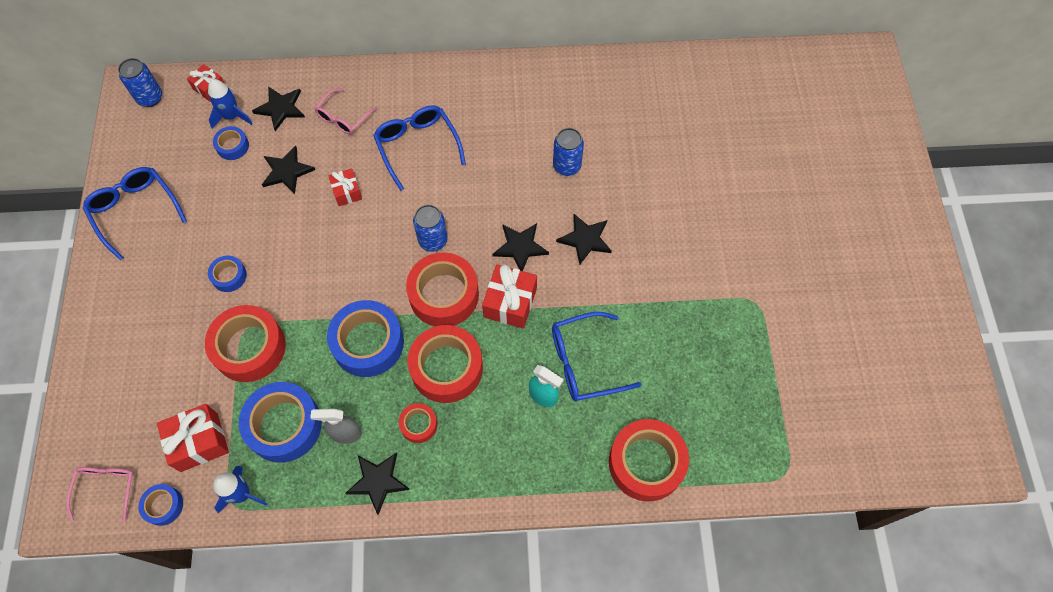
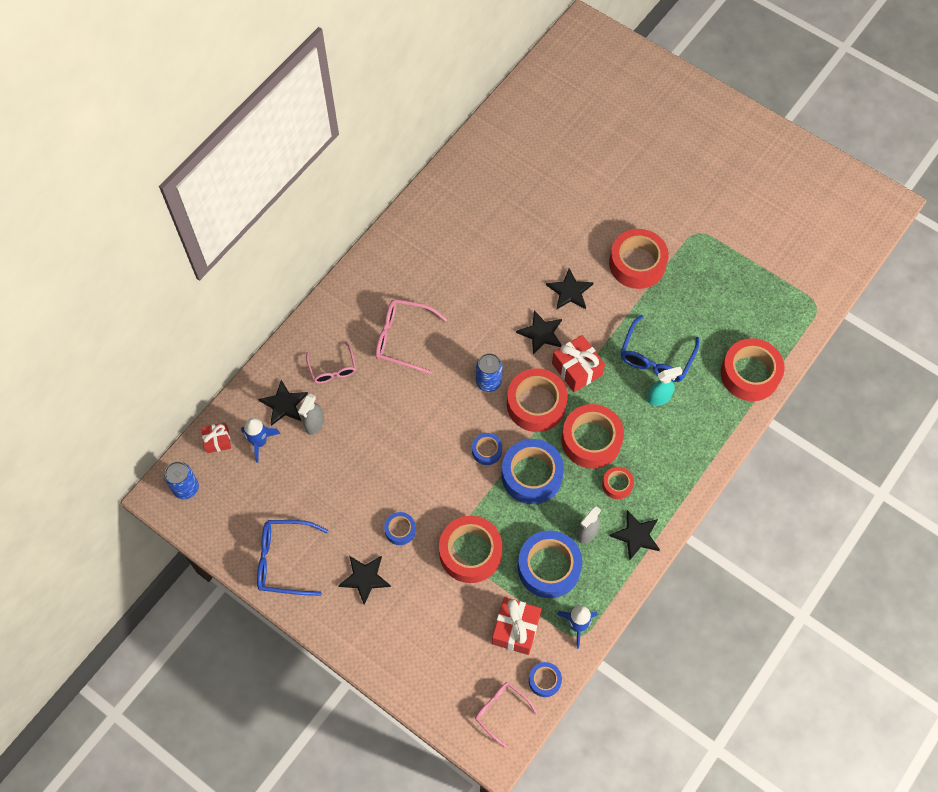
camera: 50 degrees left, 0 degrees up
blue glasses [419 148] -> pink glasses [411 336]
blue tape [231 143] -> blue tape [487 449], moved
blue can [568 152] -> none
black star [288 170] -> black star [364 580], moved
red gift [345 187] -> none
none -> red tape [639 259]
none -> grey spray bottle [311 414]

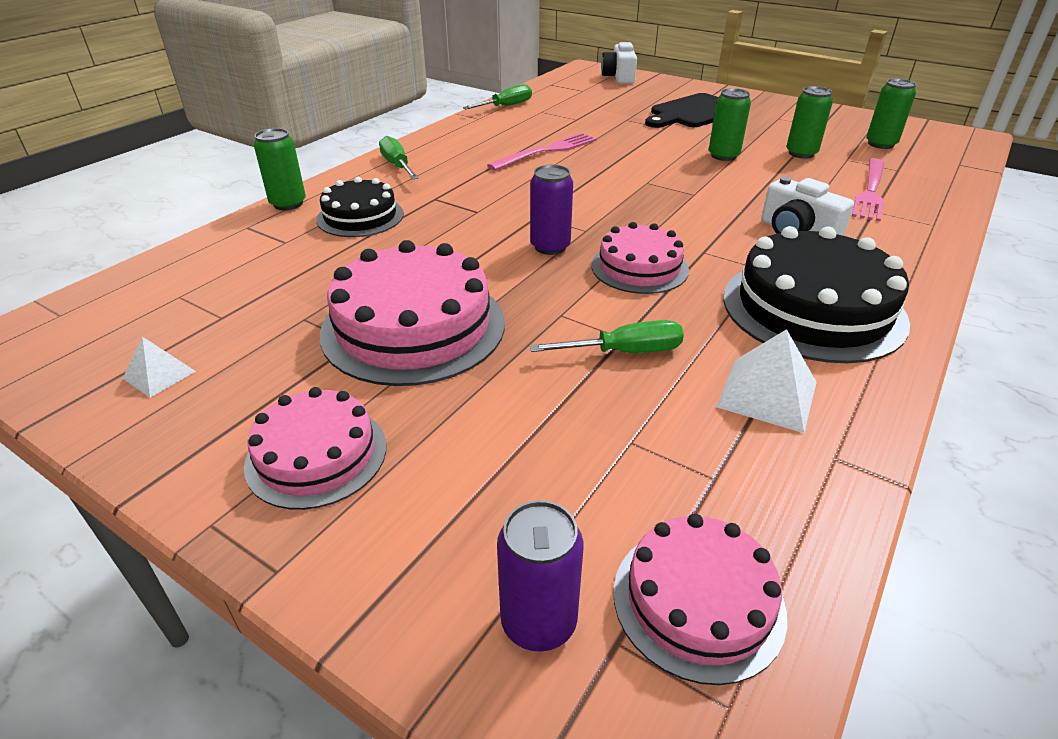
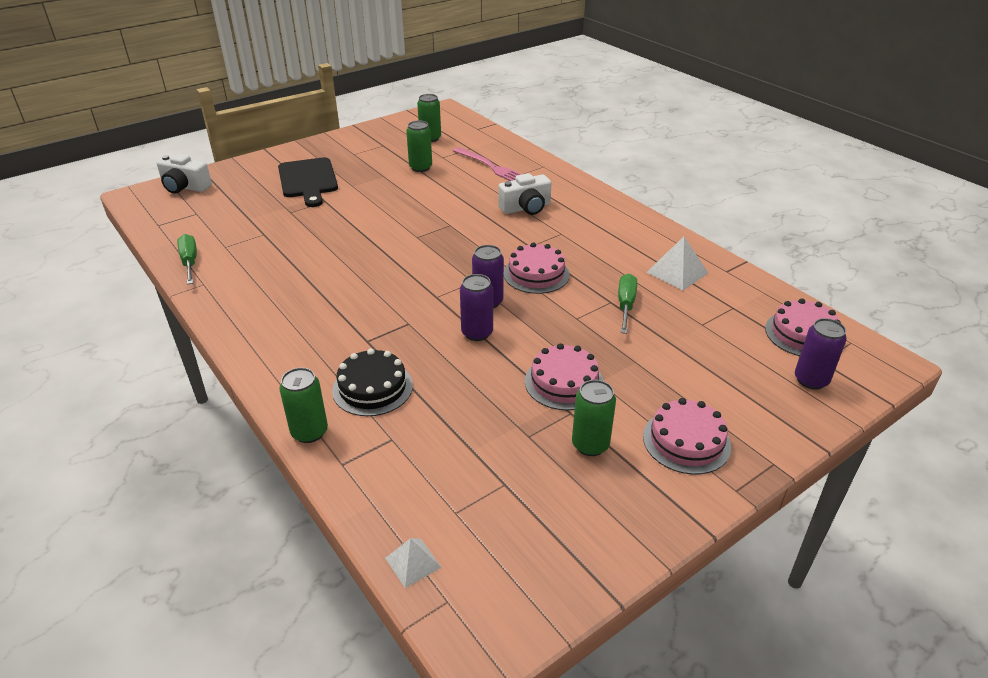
camera: 70 degrees left, 0 degrees up
green can [730 124] -> green can [594 418], moved
pink fork [542 151] -> none
green screwdriver [399 158] -> none
black cake [816 294] -> none
pink cake [412 313] -> pink cake [564 376], x0.60
white pyramid [159 367] -> white pyramid [413 563], moved
none -> purple can [476 307]

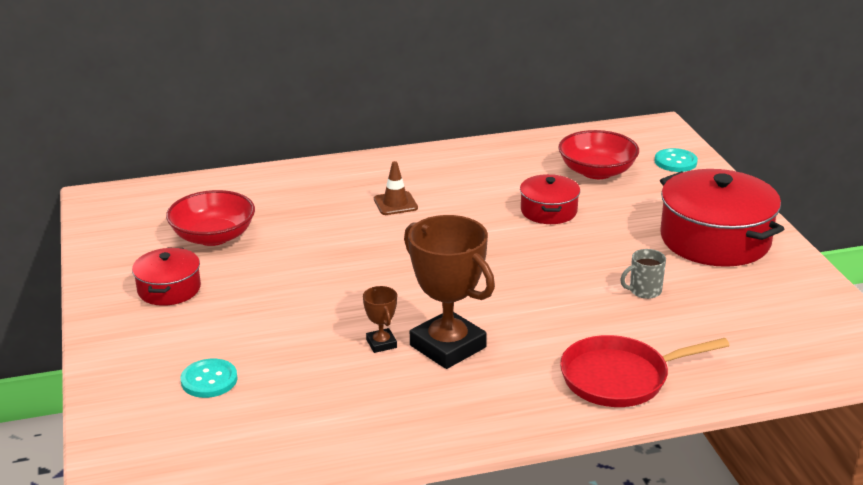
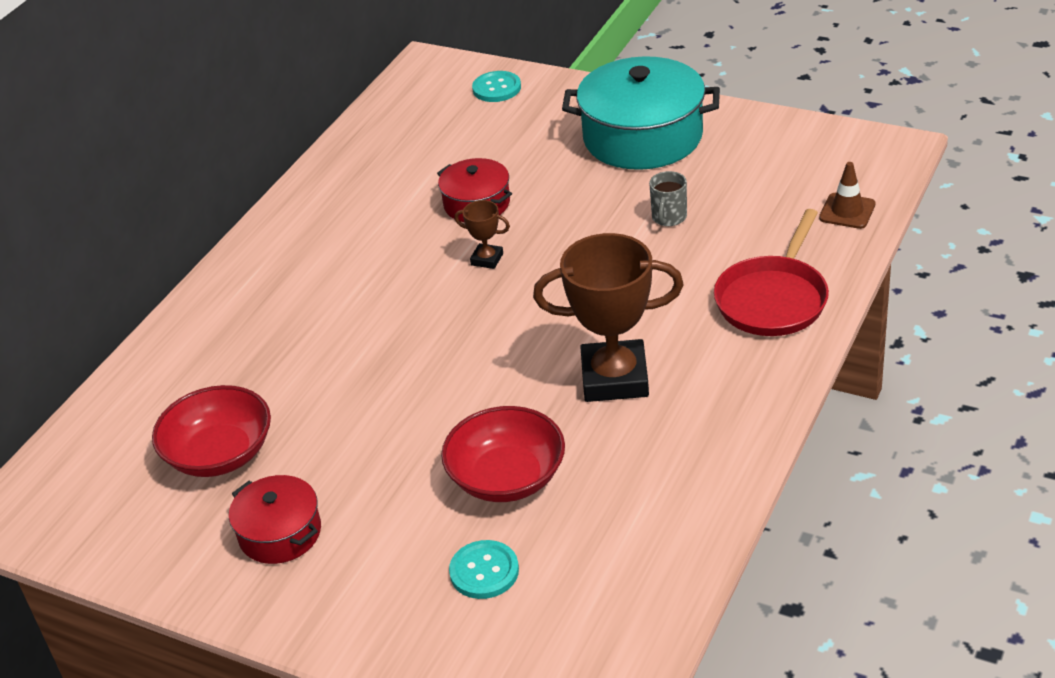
camera: 45 degrees left, 10 degrees up
red bowl [598 154] -> red bowl [503 454], moved
brown traffic cone [396 188] -> brown traffic cone [847 195], moved
red pot [722 218] -> turquoise pot [641 113]
brown trophy [380 319] -> brown trophy [482 234], moved

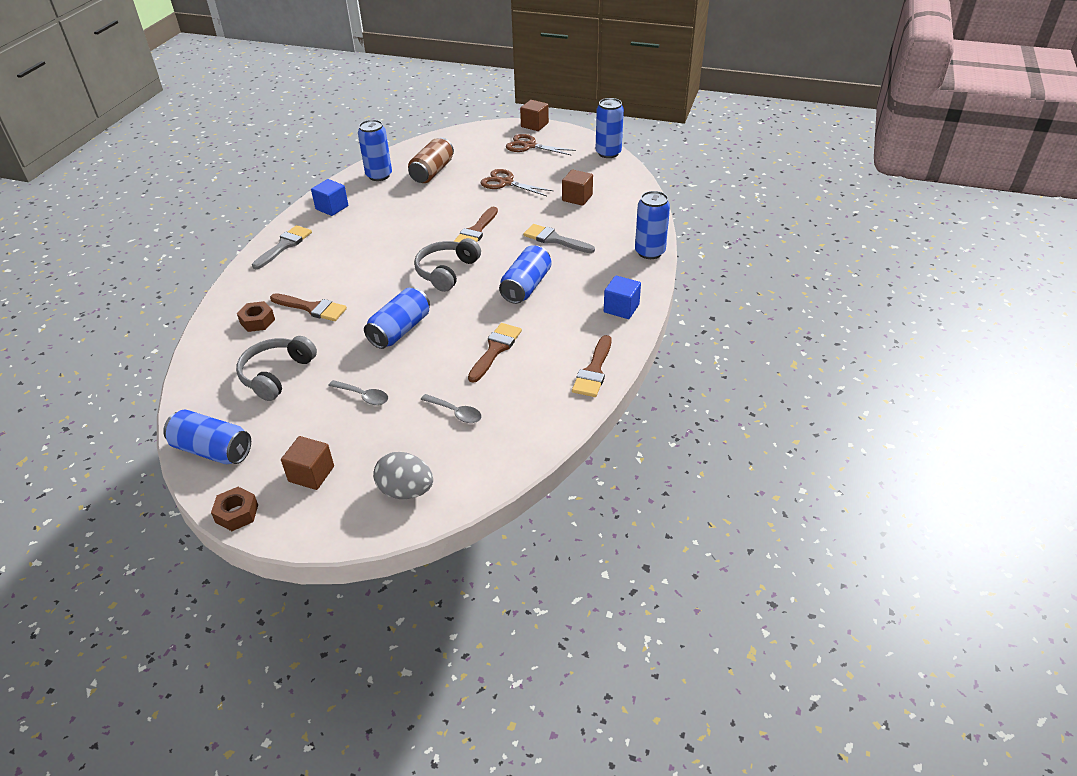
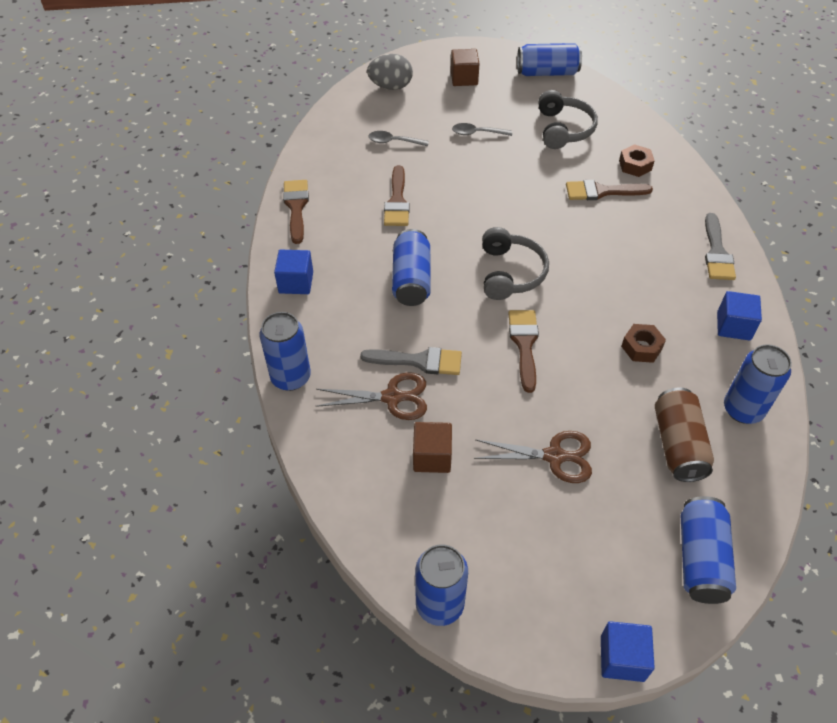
camera: 155 degrees right, 10 degrees up
brown cube [534 115] -> blue cube [628 651]
brown scissors [541 145] -> brown scissors [371 396], moved
blue can [397 318] -> blue can [708 550], moved
brown nut [234 509] -> brown nut [643 343], moved

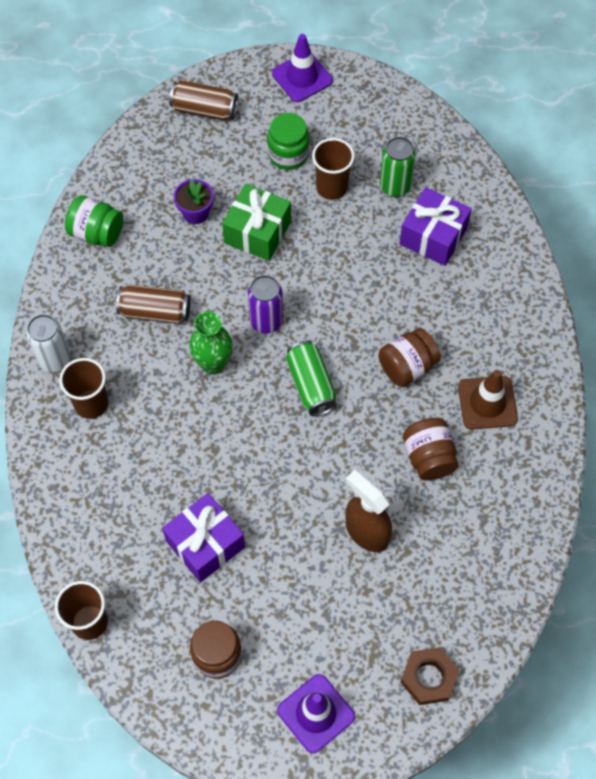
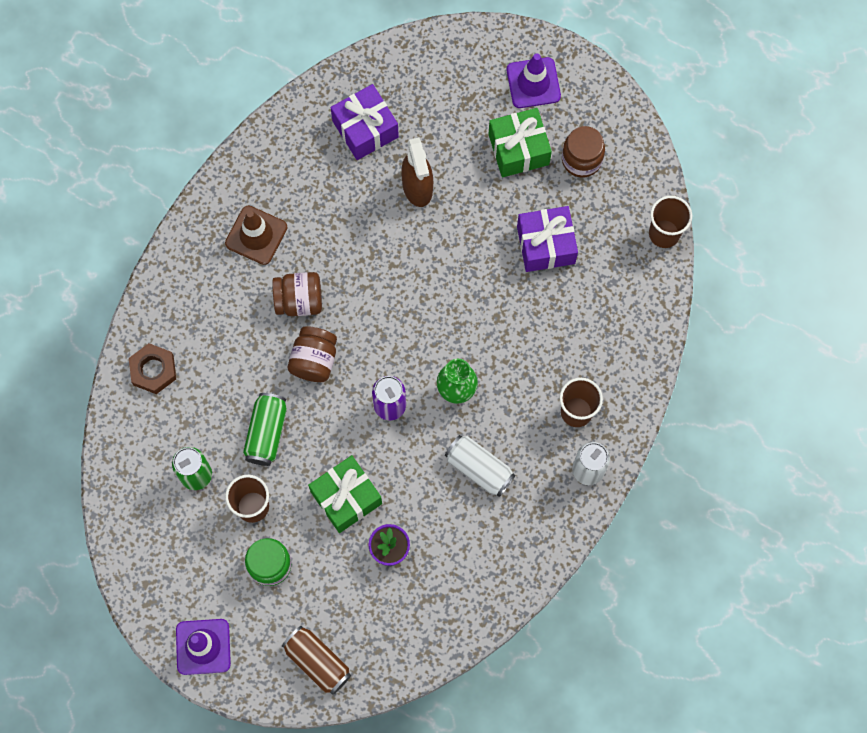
camera: 150 degrees left, 10 degrees up
purple gift [436 226] -> purple gift [364 122], moved
green jar [94 221] -> none
brown can [153 304] -> white can [480 466]
green can [311 378] -> green can [265 429], moved
brown jar [431 449] -> brown jar [312 354], moved
brown nut [430 676] -> brown nut [152 368], moved
none -> green gift [520 142]

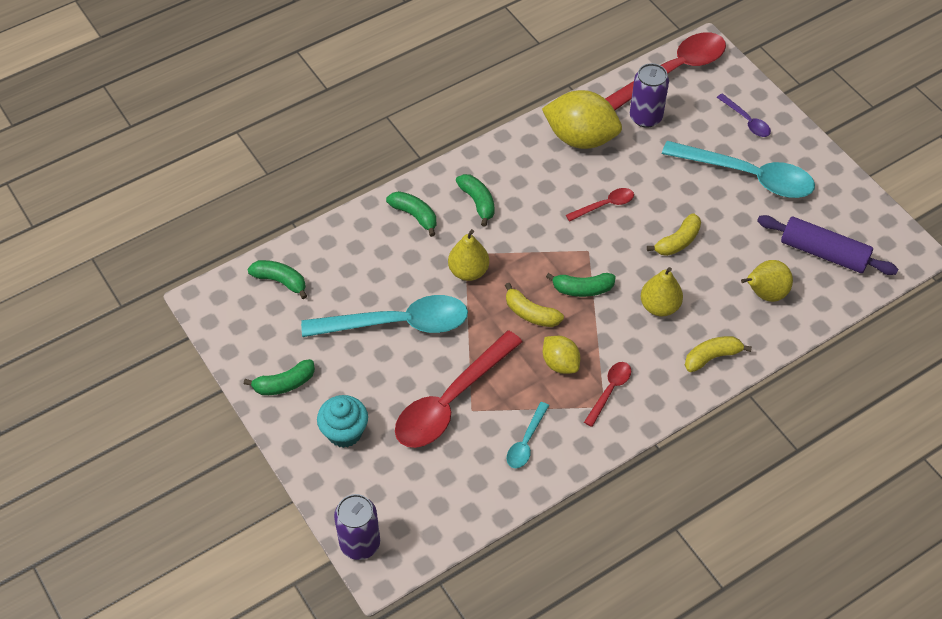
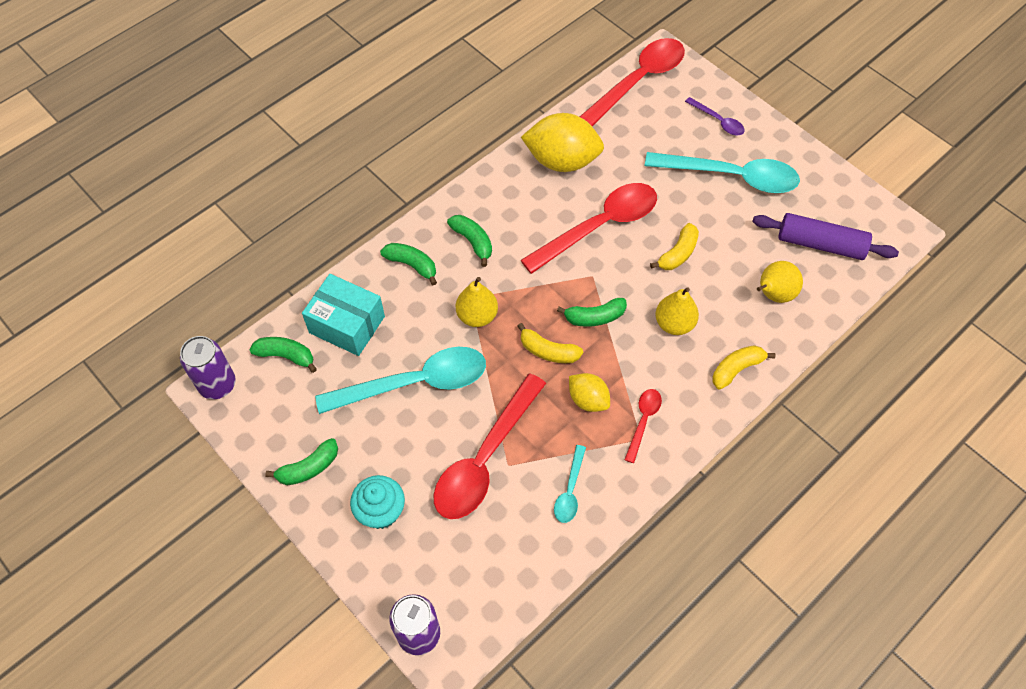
camera: 10 degrees left, 5 degrees up
purple can [649 95] -> purple can [208 367], moved
red spoon [600 205] -> red spoon [589 228], x2.13
none -> turquoise box [343 315]

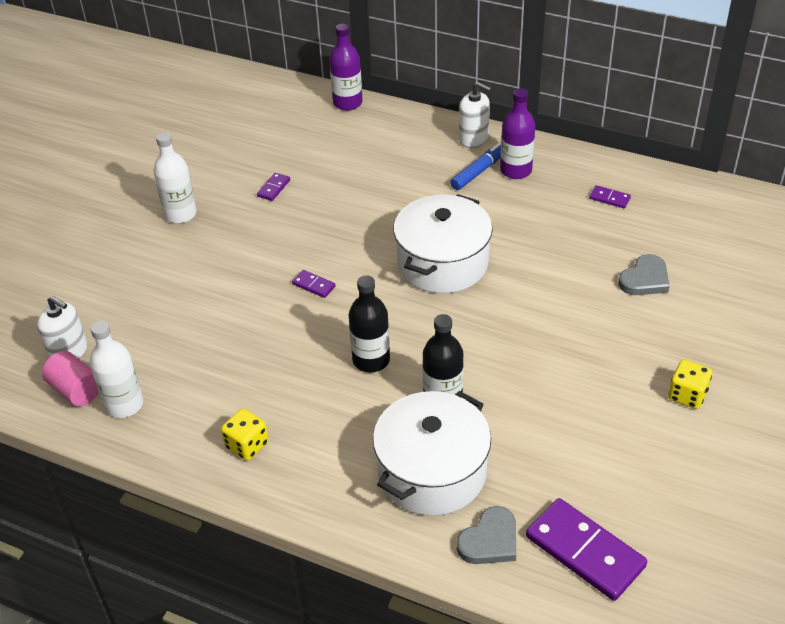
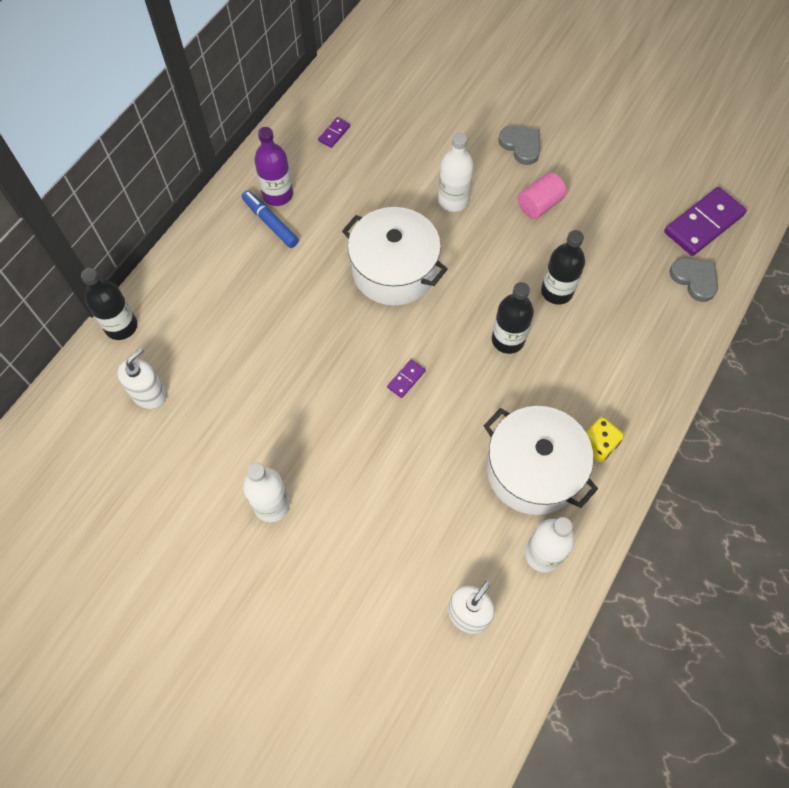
camera: 85 degrees left, 20 degrees up
purple bottle [345 67] -> black bottle [109 304]
white soap dispenser [475 115] -> white soap dispenser [142 378], moved
purple domino [273 187] -> none
grey heart [644 274] -> grey heart [519 145], moved
pink cylinder [70 378] -> pink cylinder [542 195], moved
yellow dice [690 384] -> none
white pot [432 453] -> white pot [540 460], moved
none -> white bottle [455 172]

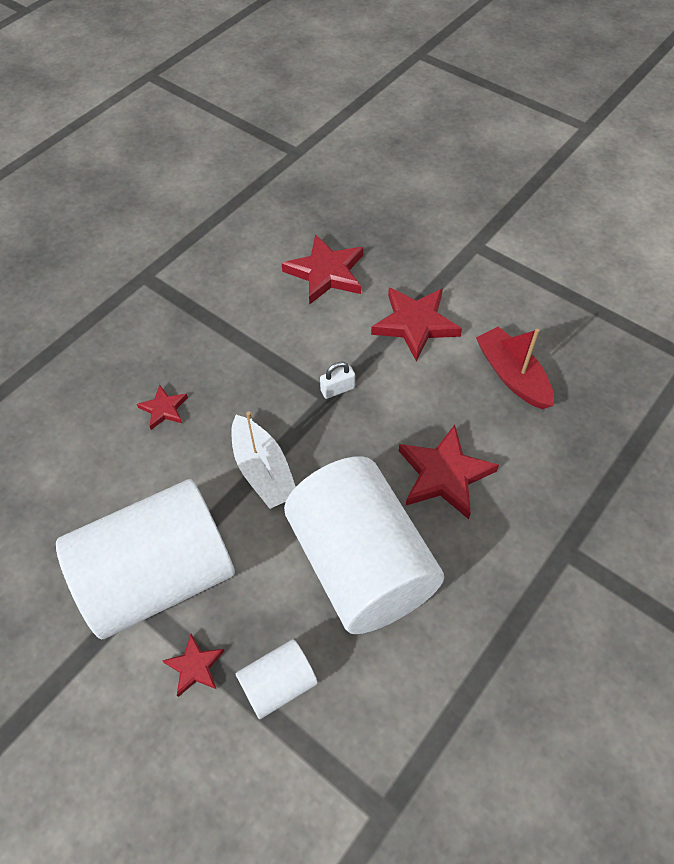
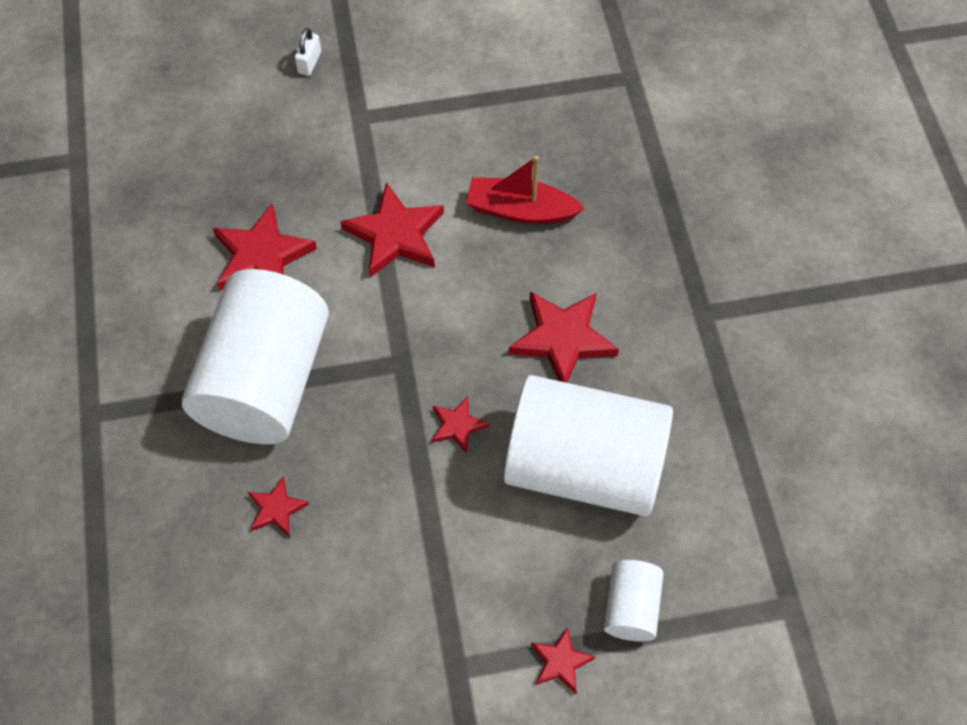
camera: 50 degrees left, 5 degrees up
white padlock [337 380] -> white padlock [308 52], moved
white boat [263 460] -> none
white cylinder [145 559] -> white cylinder [255 356], moved
none -> red star [460 425]

